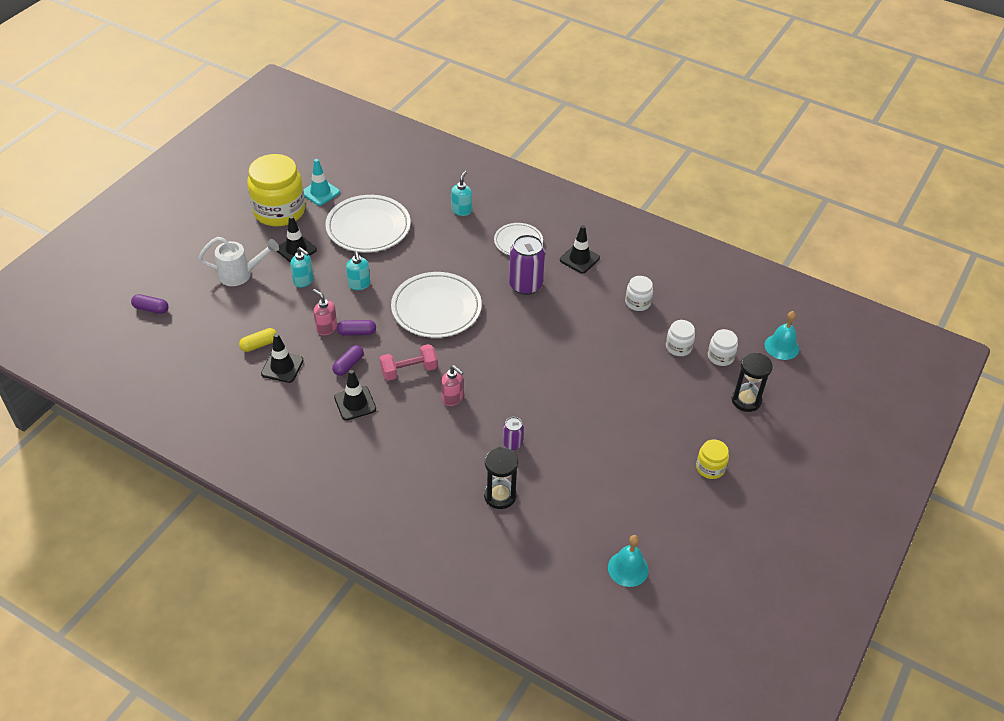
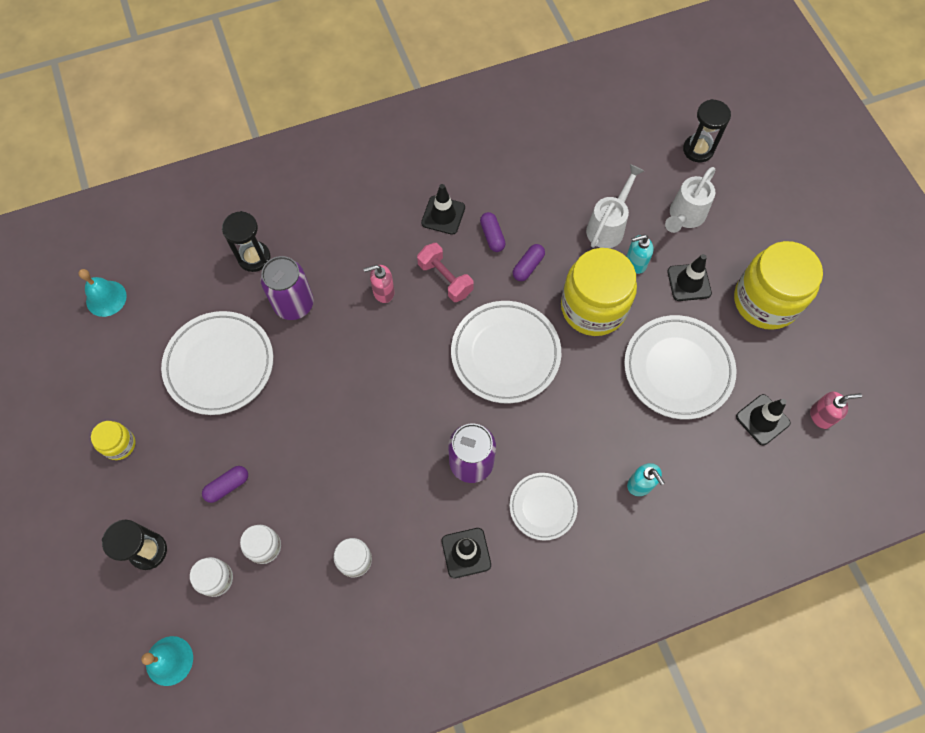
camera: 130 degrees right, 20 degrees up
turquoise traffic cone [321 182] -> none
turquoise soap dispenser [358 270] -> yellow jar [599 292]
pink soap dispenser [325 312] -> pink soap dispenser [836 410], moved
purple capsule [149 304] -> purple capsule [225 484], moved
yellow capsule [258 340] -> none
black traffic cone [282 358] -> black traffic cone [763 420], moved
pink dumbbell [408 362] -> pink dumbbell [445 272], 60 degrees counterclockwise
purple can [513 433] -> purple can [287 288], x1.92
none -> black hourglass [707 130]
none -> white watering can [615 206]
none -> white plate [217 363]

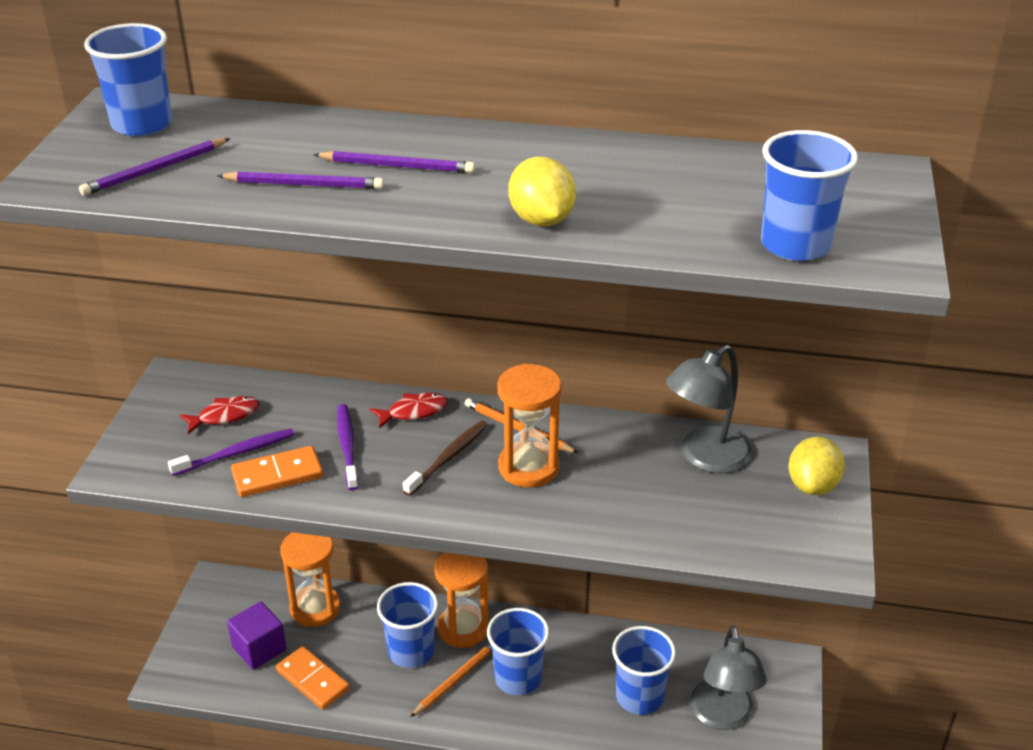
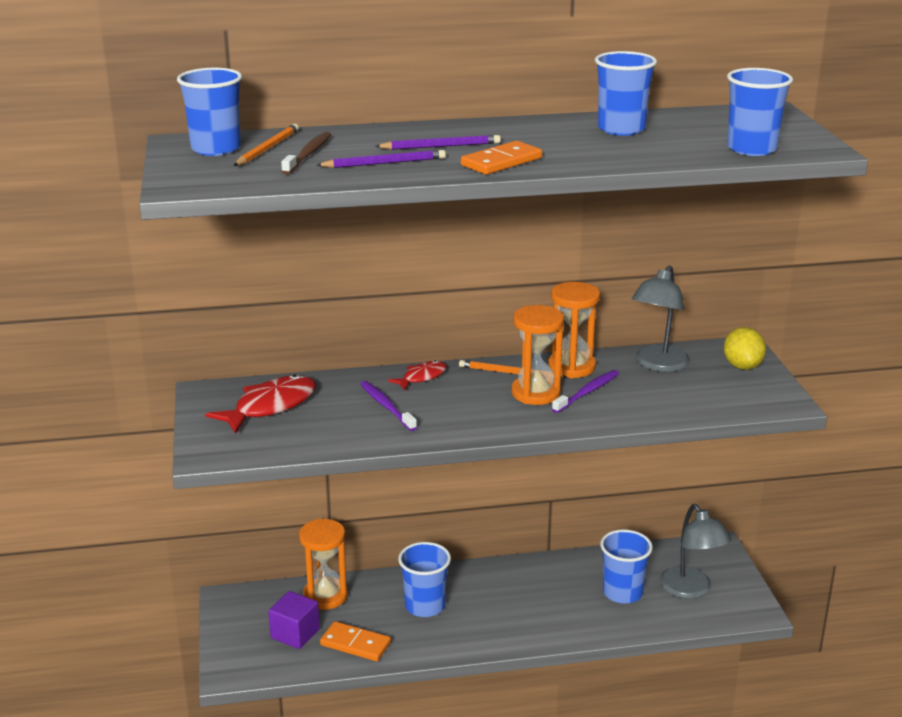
camera: 20 degrees left, 10 degrees down
purple pencil [154 167] -> none
yellow lemon [542 191] -> none
red fish [219 415] -> red fish [260 404], x1.76
brown toothbrush [445 458] -> brown toothbrush [306 153], moved
purple toothbrush [231 452] -> purple toothbrush [585 391], moved
orange domino [277 471] -> orange domino [501 158], moved
orange hourglass [461 600] -> orange hourglass [574 330], moved
blue cup [518 651] -> blue cup [626 93], moved
orange pencil [451 680] -> orange pencil [266 145], moved

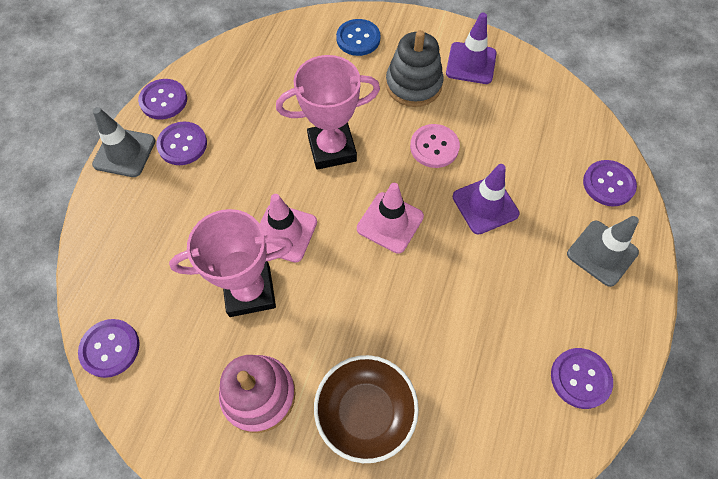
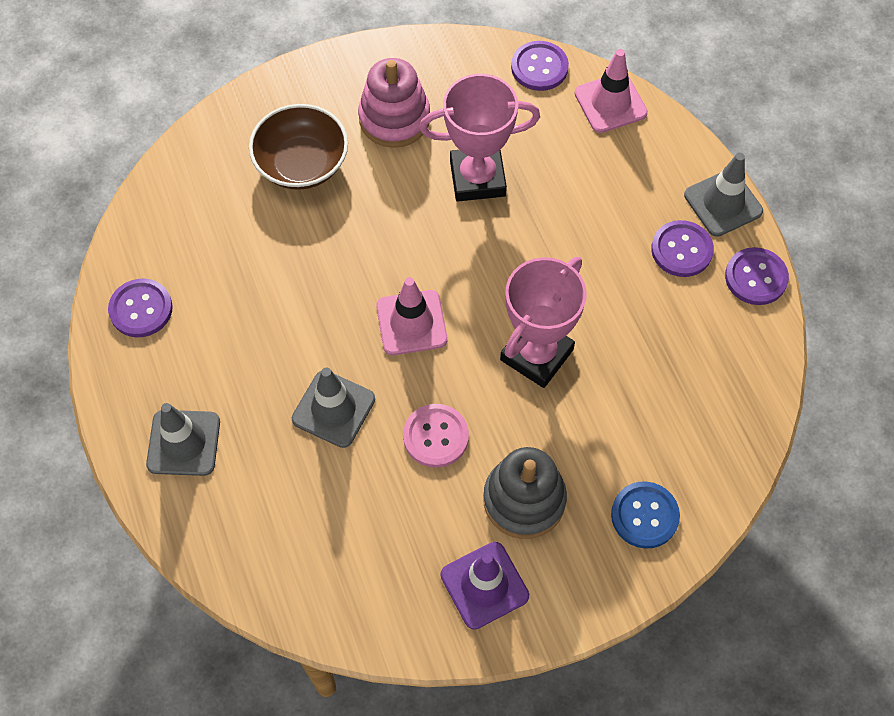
camera: 140 degrees right, 0 degrees up
purple button [610 183] -> none
purple traffic cone [486 199] -> grey traffic cone [333 407]
pink traffic cone [288 228] -> pink traffic cone [611 91], moved
pink trophy [231 263] -> pink trophy [479 137], 45 degrees clockwise

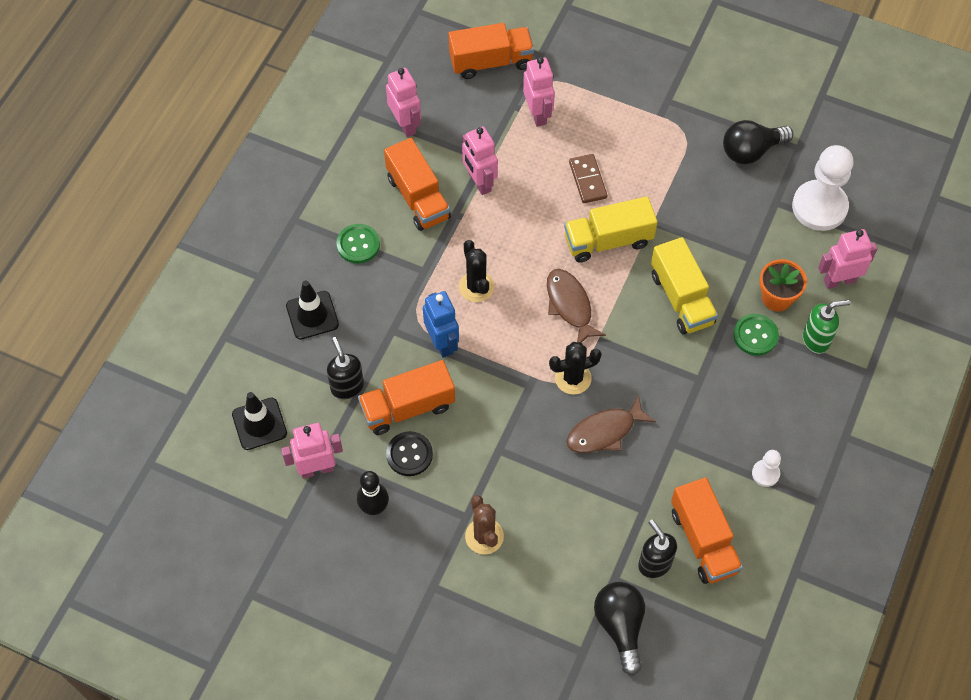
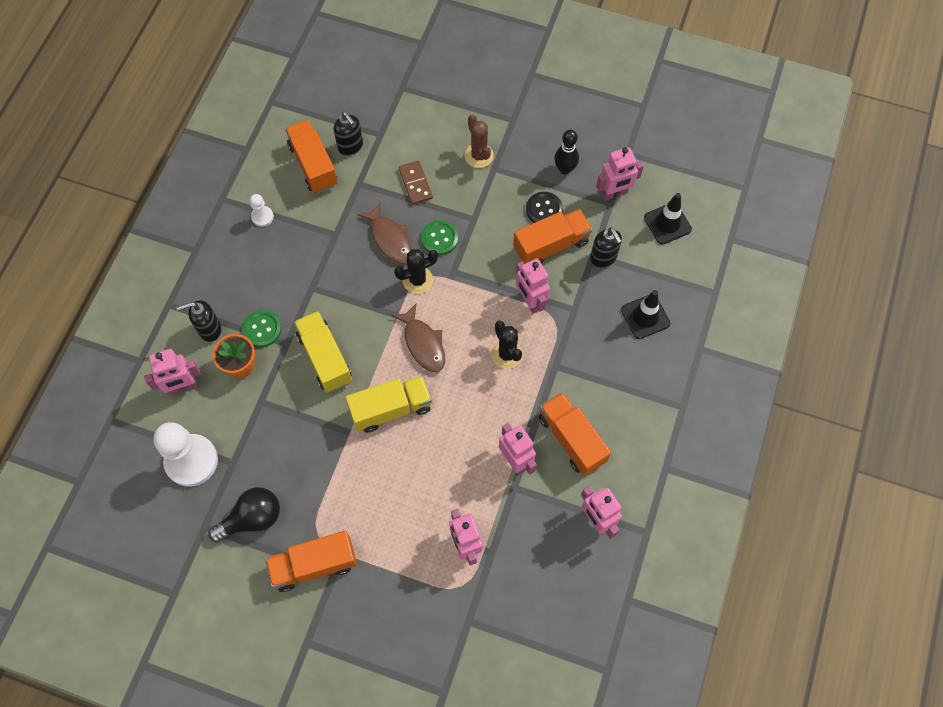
camera: 175 degrees right, 5 degrees up
orange truck [491 51] -> orange truck [311 561], moved
brown domino [588 178] -> brown domino [416 183], moved
green button [358 244] -> green button [439 237], moved
blue robot [441 324] -> pink robot [533 286]
green soap dispenser [826 327] -> black soap dispenser [199 321]
brown fish [611 424] -> brown fish [384 233], 90 degrees clockwise
black light bulb [619 629] -> none

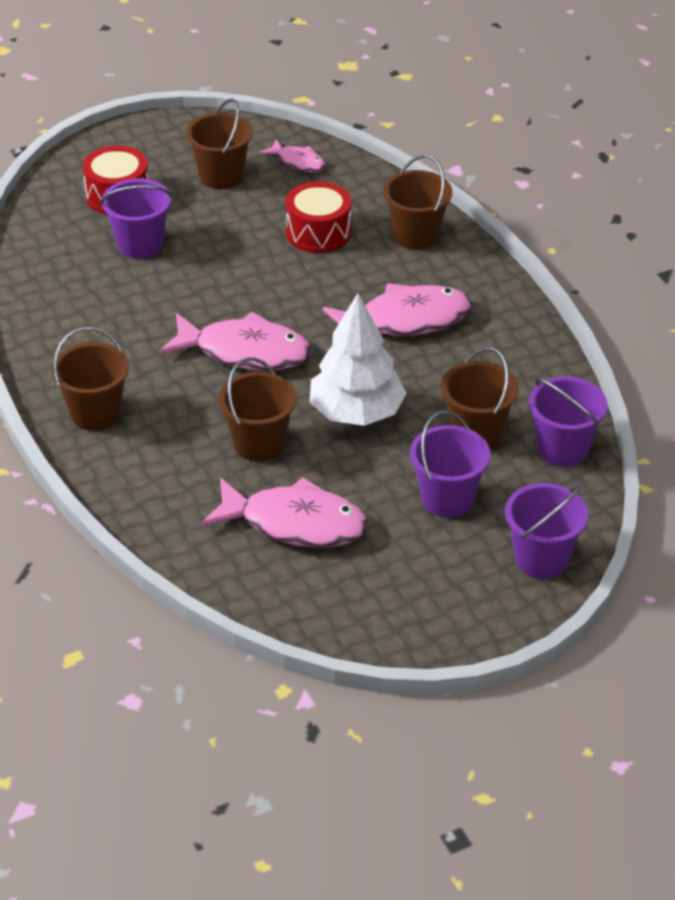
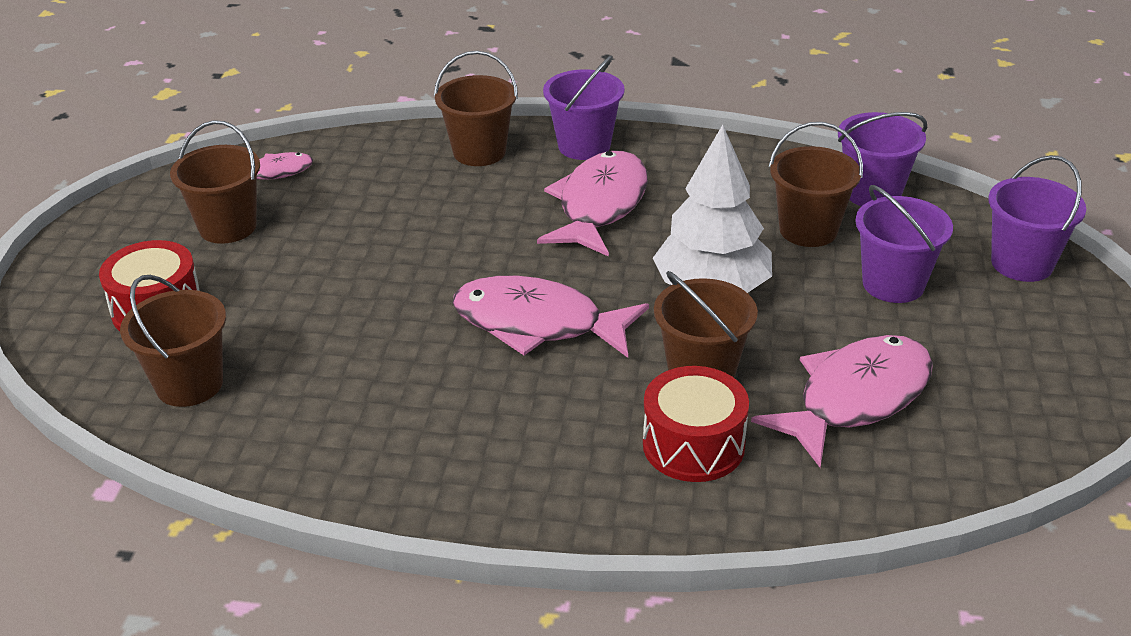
camera: 55 degrees left, 5 degrees down
purple bucket [136 219] -> purple bucket [584 107], moved
red drum [318 217] -> red drum [696 424], moved
pink fish [235 341] -> pink fish [551 317], 120 degrees counterclockwise
brown bucket [90 379] -> brown bucket [173 341], moved

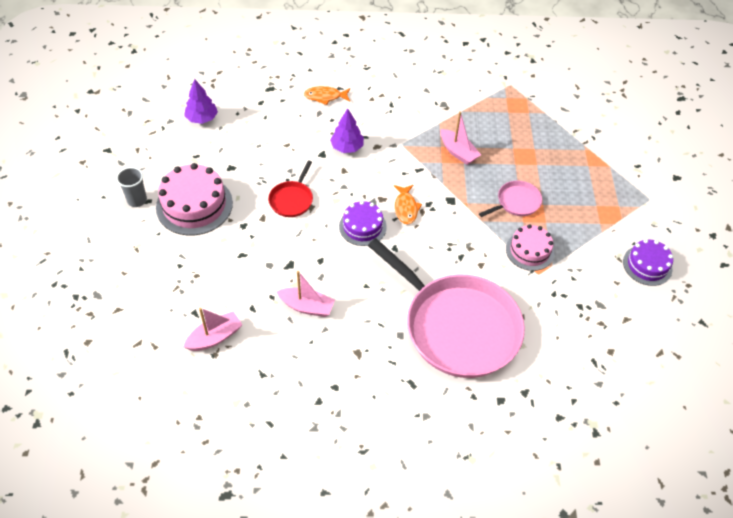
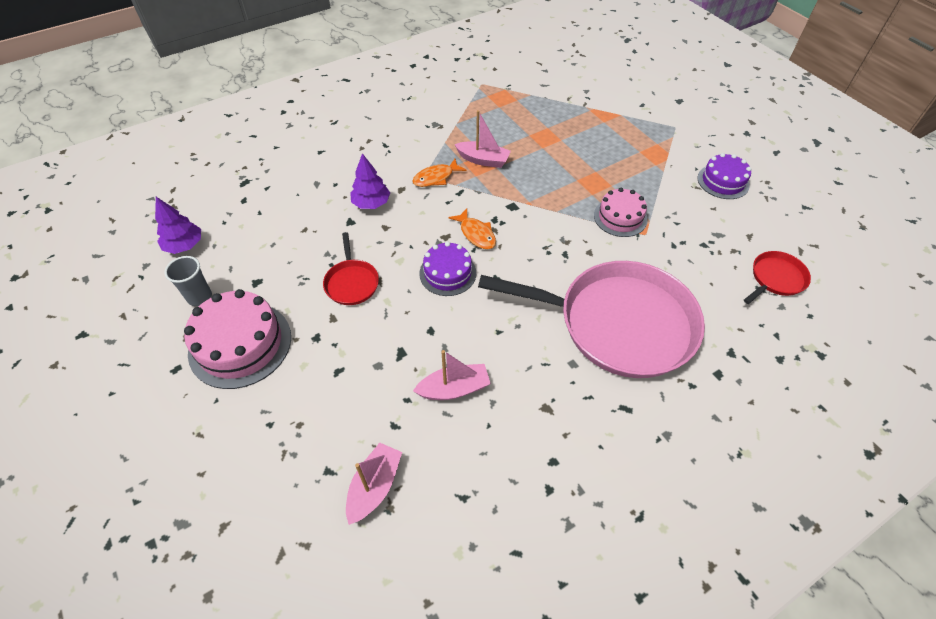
camera: 30 degrees left, 0 degrees up
orange fish [327 95] -> orange fish [439 173], moved
grey cup [131 187] -> grey cup [188 281], moved
pink pan [510 198] -> none
none -> red pan [777 277]

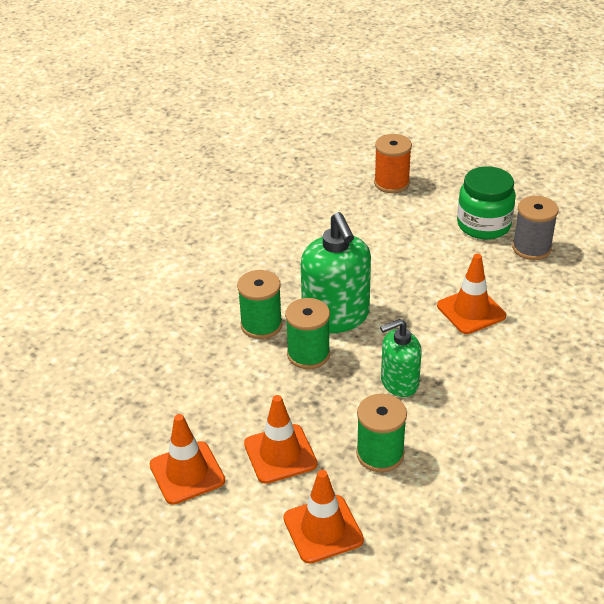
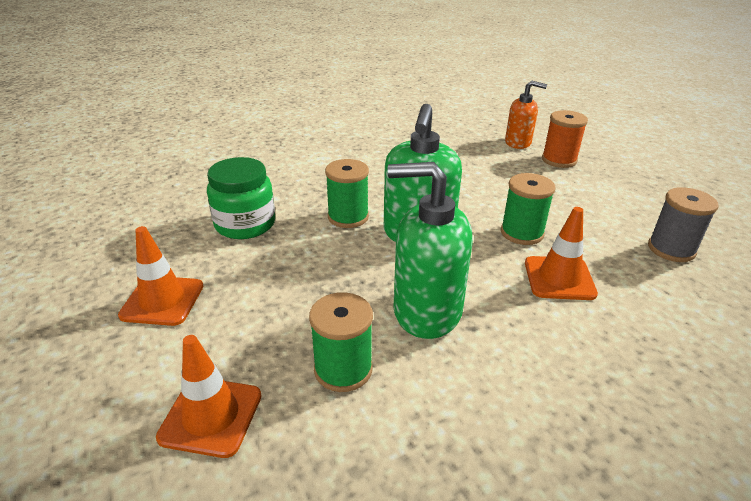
camera: 30 degrees right, 5 degrees down
green jar [486 202] -> green jar [241 198], moved
green spool [307 333] -> green spool [528 209], moved
green soap dispenser [400 358] -> green soap dispenser [430 250], x1.63
orange traffic cone [280 439] -> none
none -> orange soap dispenser [526 115]

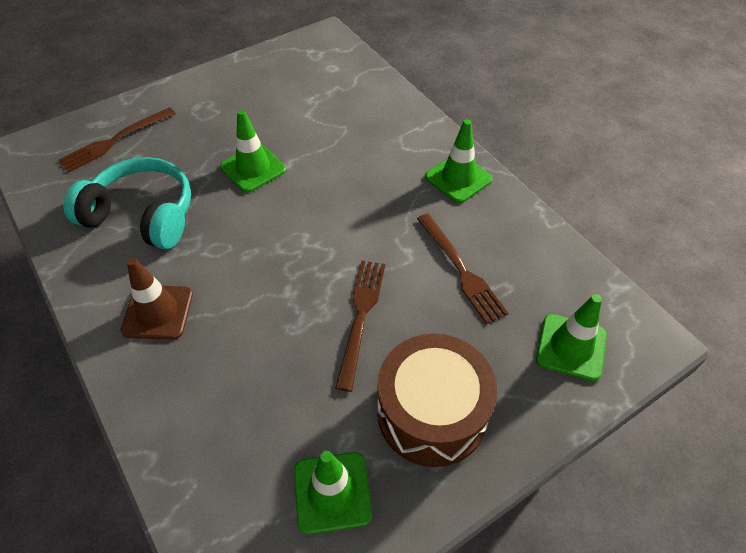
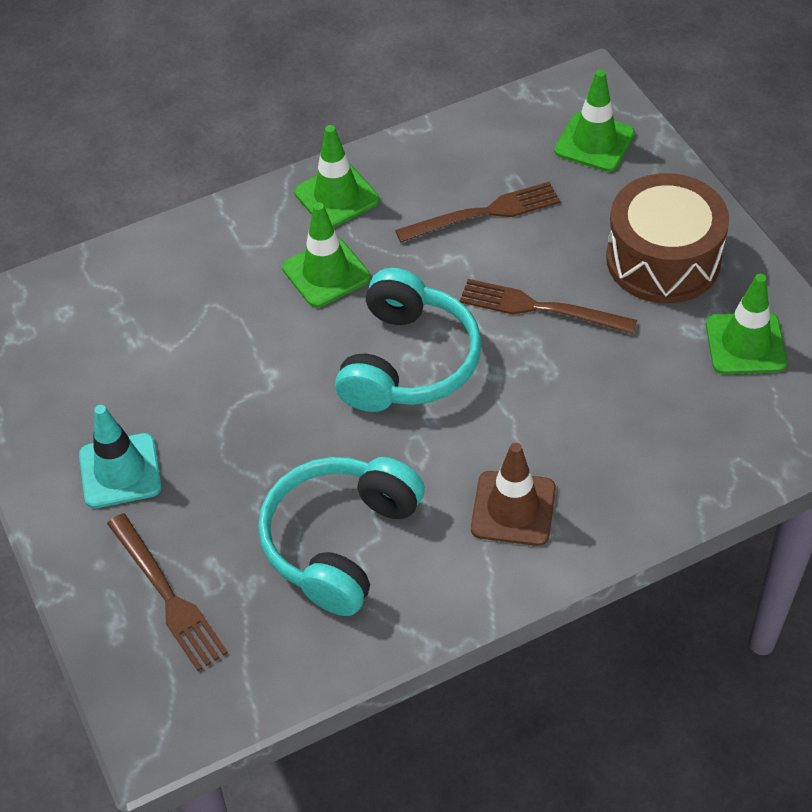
camera: 80 degrees left, 0 degrees up
green traffic cone [253 151] -> green traffic cone [326 254], moved
none -> turquoise headphones [408 340]
none -> turquoise traffic cone [120 456]

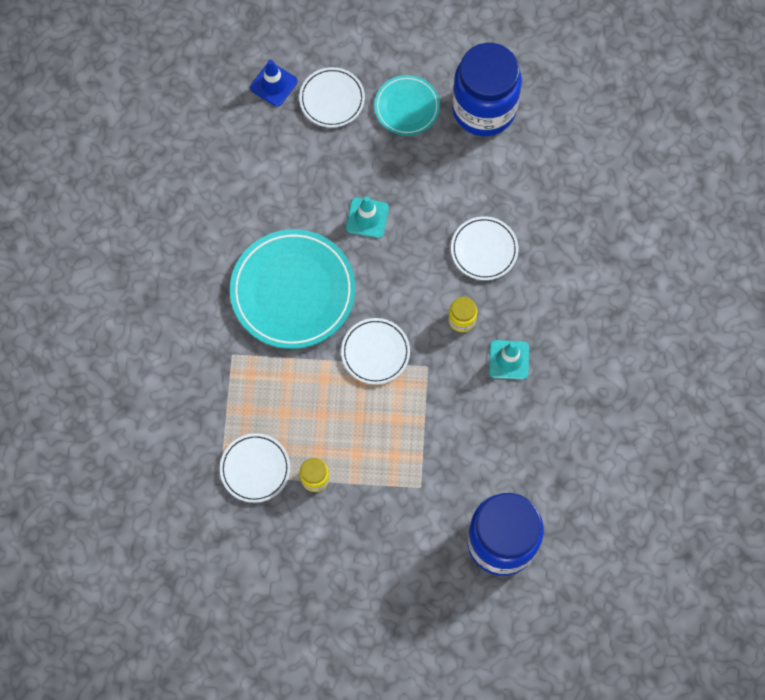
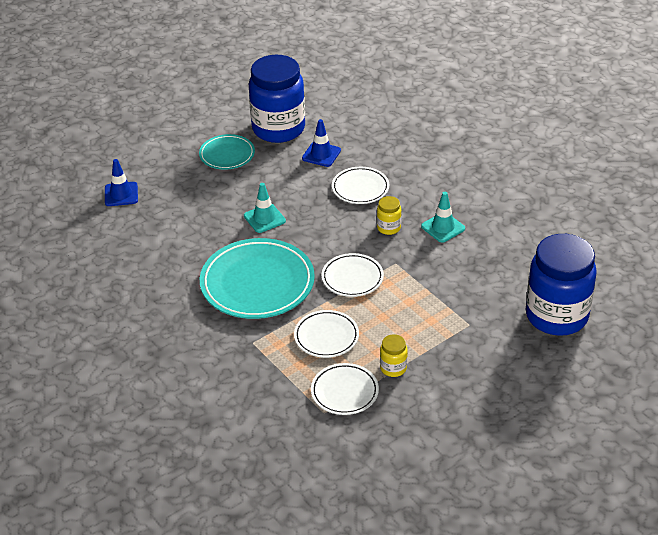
camera: 40 degrees left, 30 degrees down
white plate [332 97] -> white plate [326 334], moved
none -> blue traffic cone [321 143]

